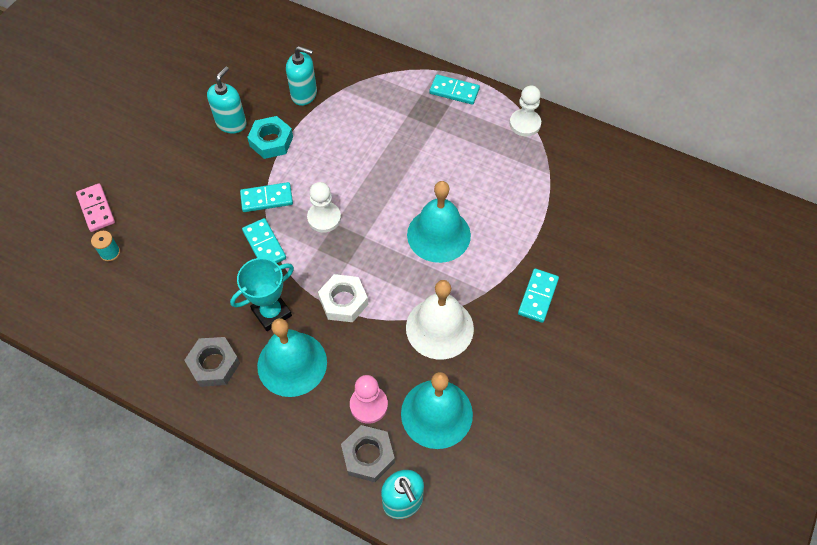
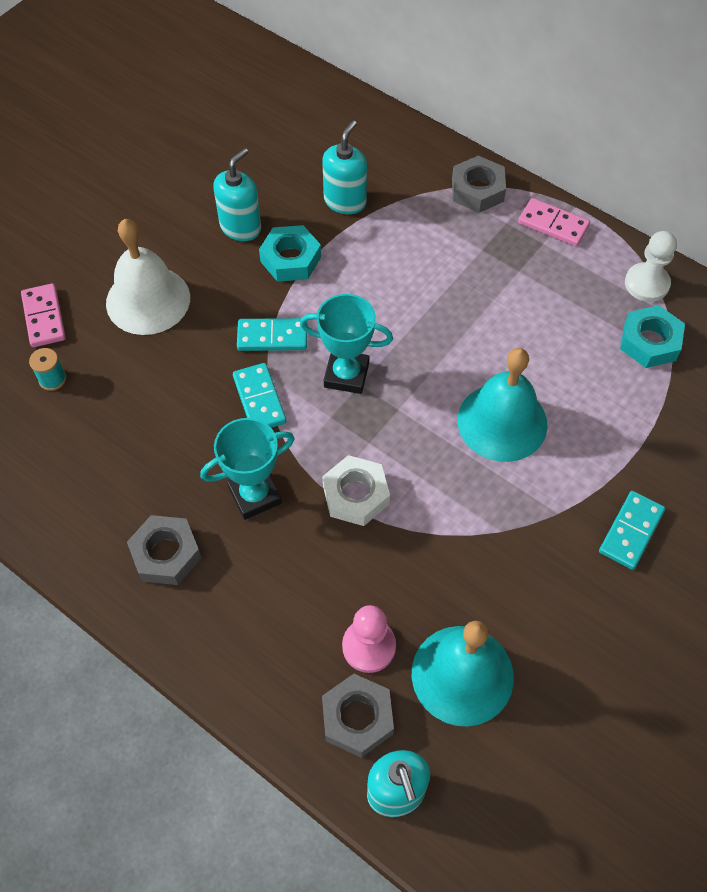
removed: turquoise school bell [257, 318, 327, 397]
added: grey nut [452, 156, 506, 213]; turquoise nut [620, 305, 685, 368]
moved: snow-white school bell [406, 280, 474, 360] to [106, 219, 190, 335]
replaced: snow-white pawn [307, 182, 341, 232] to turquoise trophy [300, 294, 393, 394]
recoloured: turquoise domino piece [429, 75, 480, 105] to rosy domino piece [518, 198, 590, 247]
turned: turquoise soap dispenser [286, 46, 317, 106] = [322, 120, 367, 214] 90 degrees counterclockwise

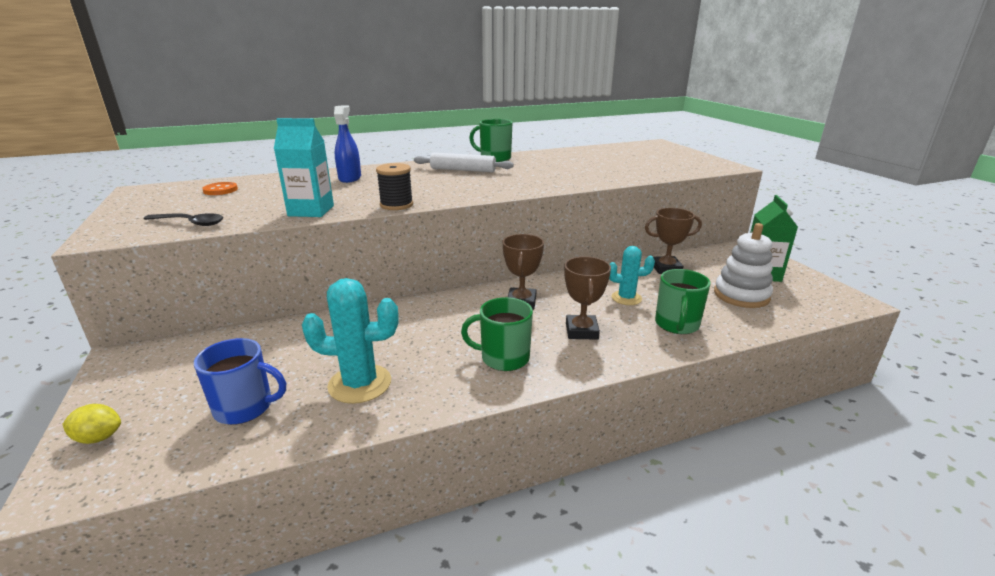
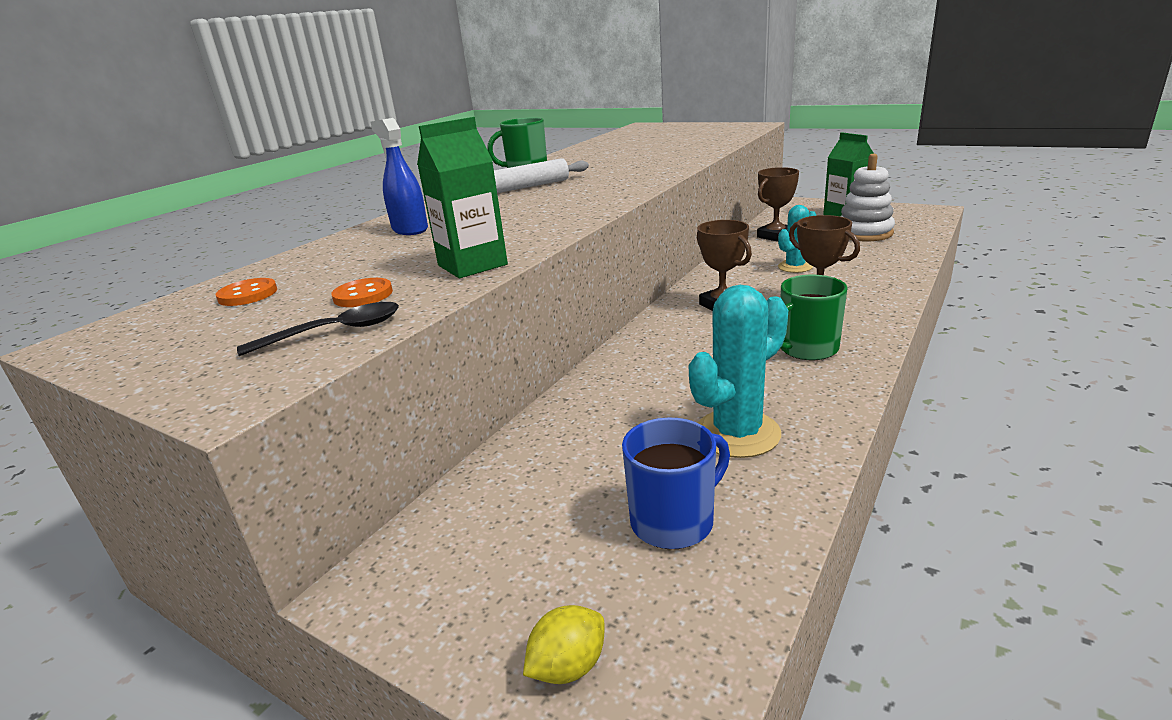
removed: black reel of thread [376, 163, 413, 210]; green coffee mug [655, 269, 711, 334]
added: bright orange button [331, 278, 393, 307]
recoloured: turquoise milk carton [274, 118, 334, 217] to green milk carton [417, 117, 508, 278]

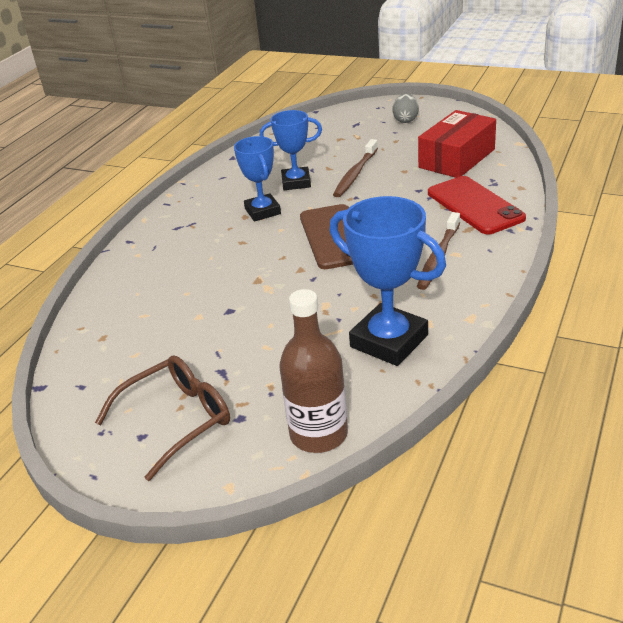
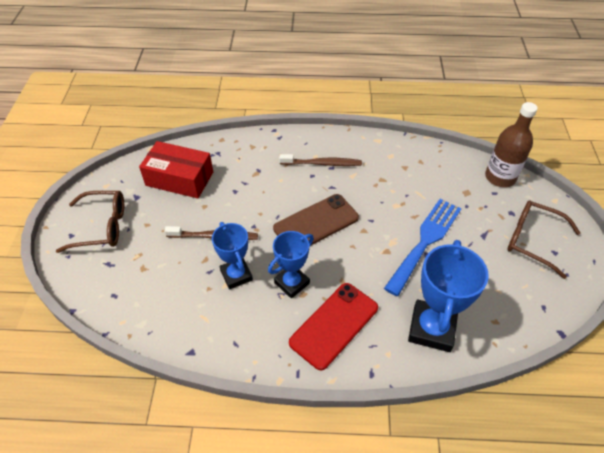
added: blue fork [384, 199, 462, 296]
moved: blue trophy [330, 196, 446, 366] to [408, 240, 489, 352]; crimson smartphone [428, 176, 526, 234] to [289, 283, 378, 370]
replaced: grey egg [392, 94, 419, 123] to russet eyeglasses [56, 191, 124, 253]

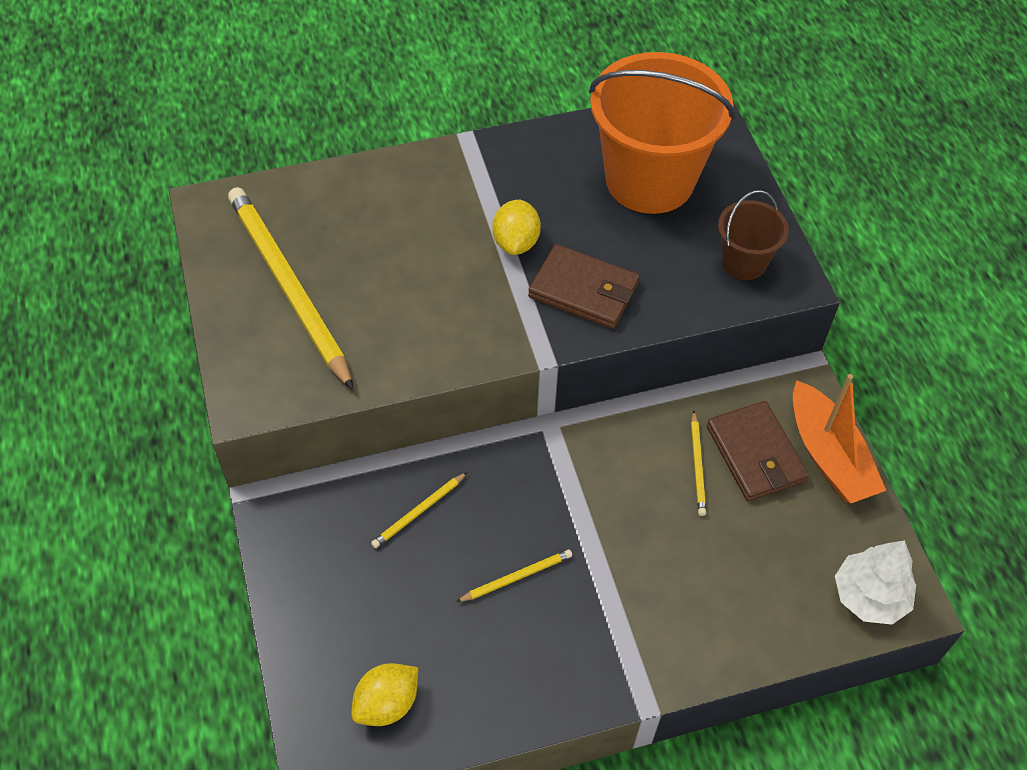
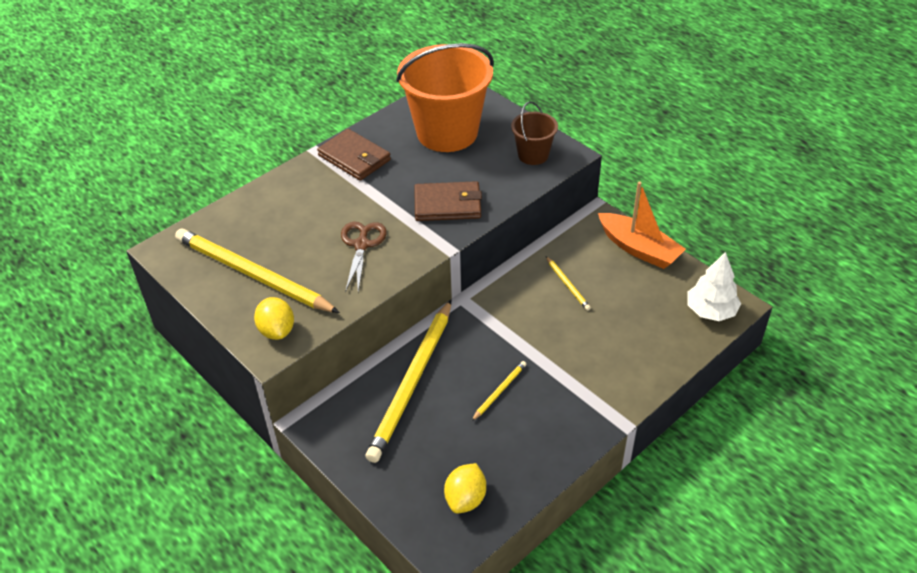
added: russet pair of scissors [341, 222, 387, 292]
moved: yellow toy lemon [492, 200, 541, 255] to [254, 297, 294, 340]; russet wallet [707, 401, 809, 501] to [317, 129, 391, 181]
resized: yellow wooden pencil [371, 472, 467, 548] = [365, 300, 451, 463] x2.38

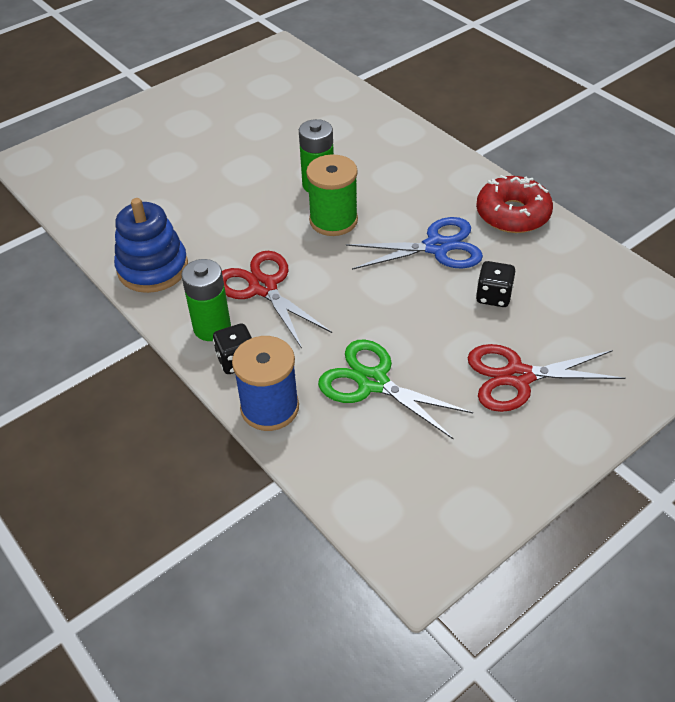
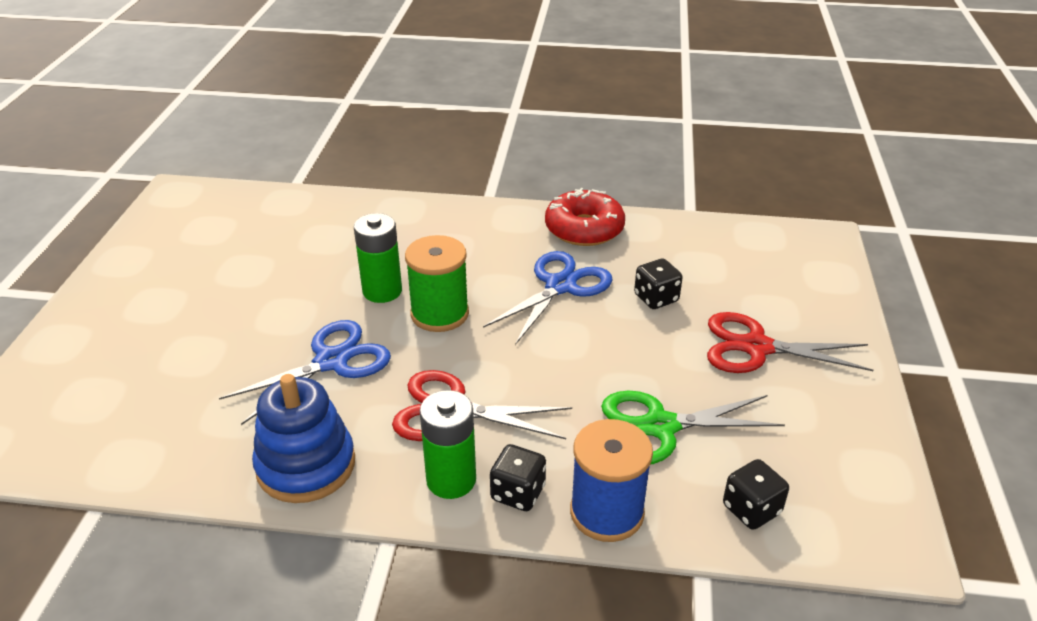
added: blue pair of scissors [219, 320, 391, 425]; black dice [723, 459, 789, 530]
turned: crimson pair of scissors [467, 344, 626, 412] = [707, 312, 873, 373] 60 degrees clockwise

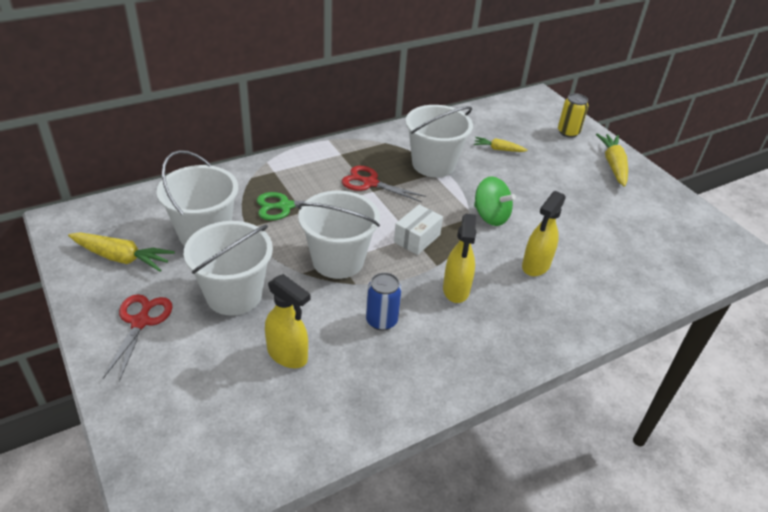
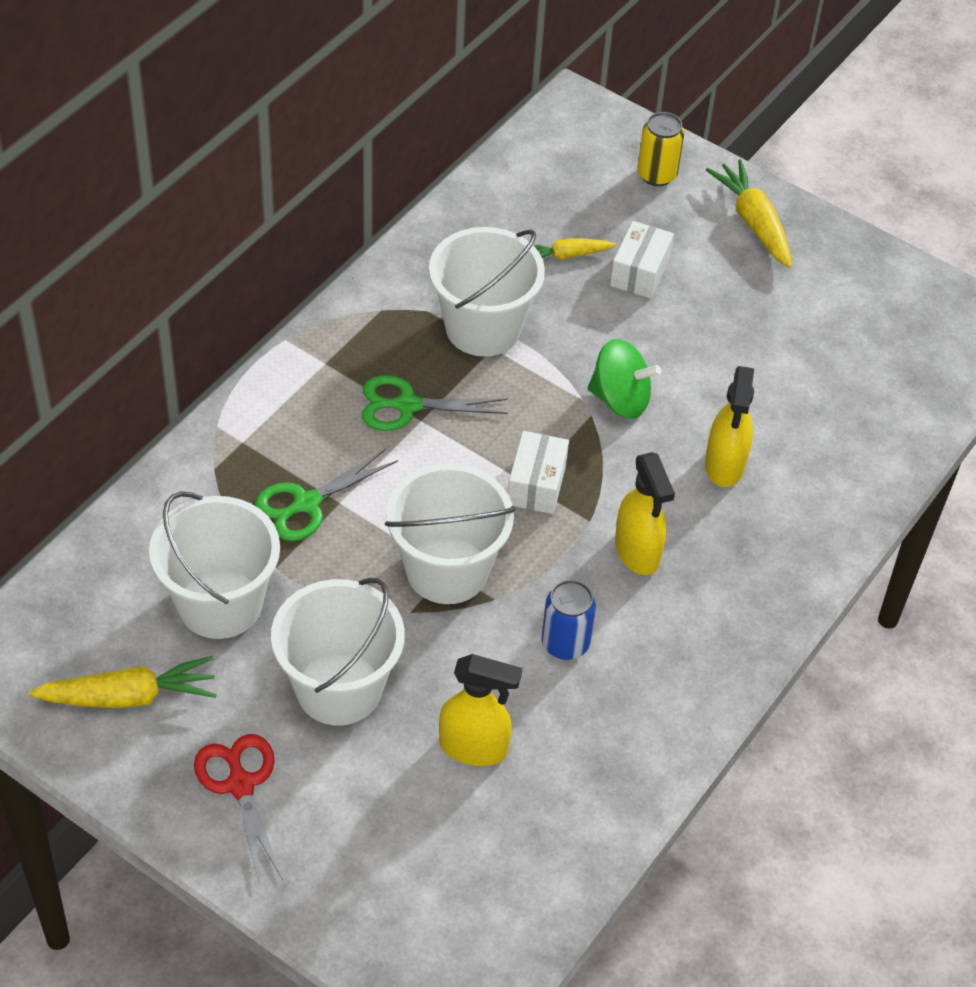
added: snow-white box [610, 221, 674, 299]
recoloured: crimson pair of scissors [342, 166, 426, 202] to green pair of scissors [362, 375, 508, 431]

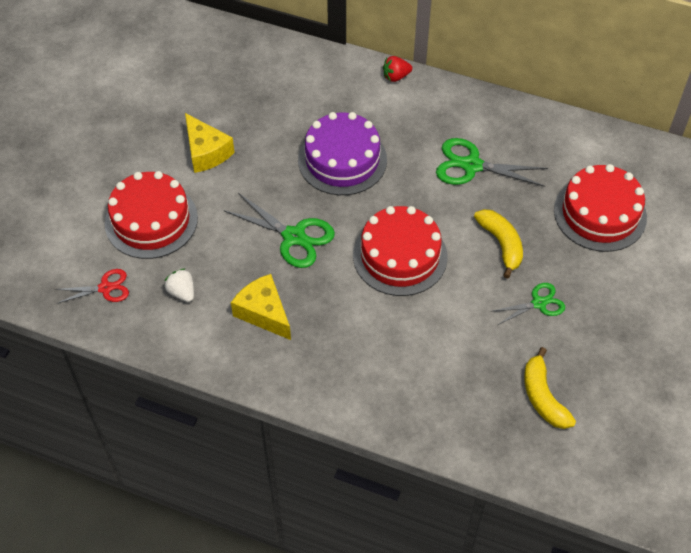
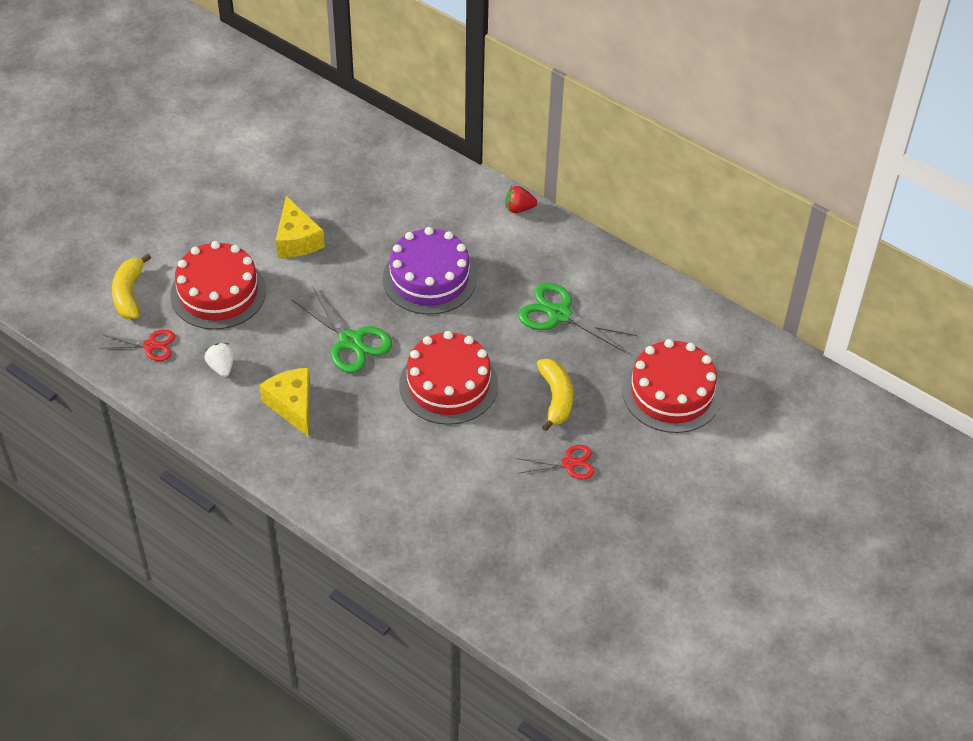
moved: yellow banana [524, 347, 576, 429] to [112, 253, 151, 319]
recoloured: green pair of scissors [493, 283, 565, 325] to crimson pair of scissors [516, 445, 594, 479]

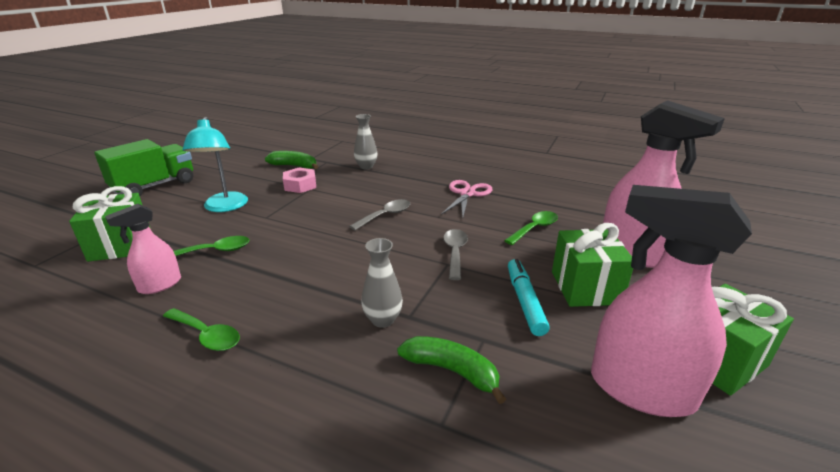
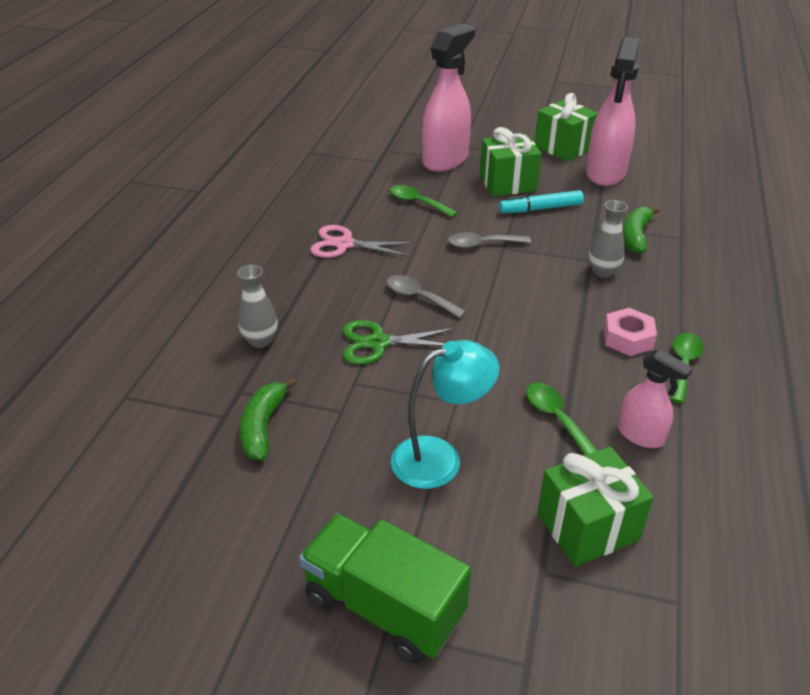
added: green pair of scissors [343, 320, 456, 365]
moved: rosy nut [283, 168, 316, 193] to [604, 308, 657, 356]

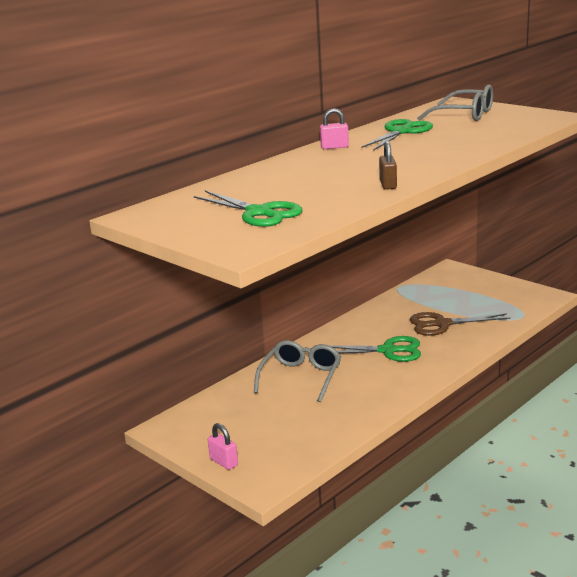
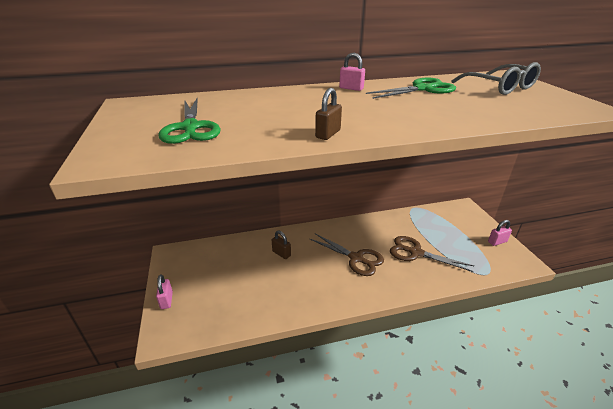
added: rosy padlock [488, 220, 512, 246]
replaced: grey eyeglasses [254, 340, 341, 402] to russet padlock [272, 231, 291, 259]
recoloured: green pair of scissors [331, 336, 421, 362] to russet pair of scissors [310, 233, 384, 276]

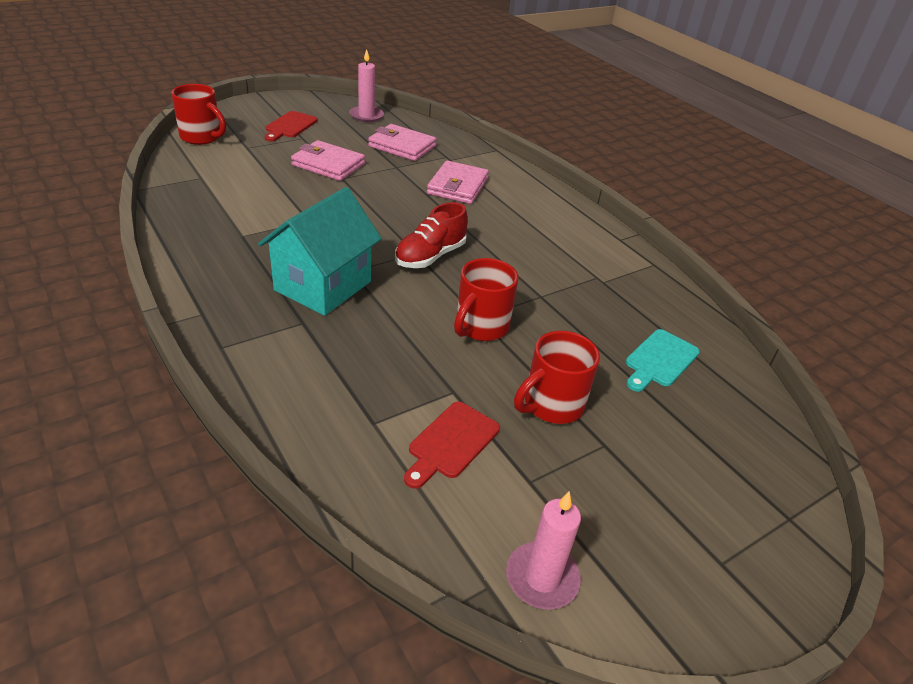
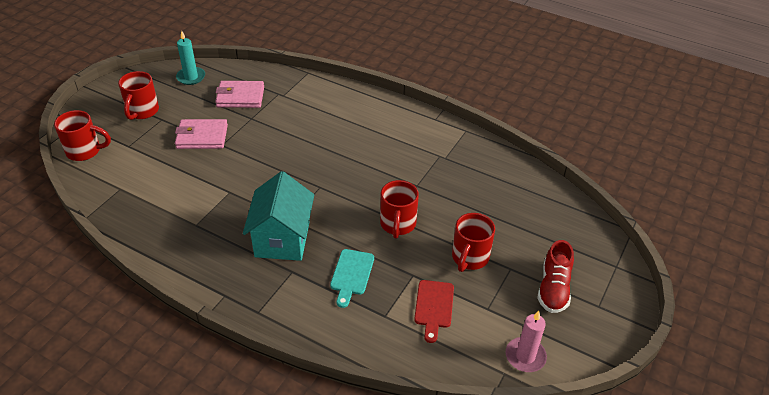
removed: rosy wallet [427, 160, 489, 204]
moved: crimson lace-up shoe [395, 202, 468, 268] to [537, 240, 574, 313]; turquoise chopping board [626, 329, 700, 392] to [330, 249, 374, 308]
replaced: crimson chopping board [265, 111, 318, 142] to crimson coffee mug [118, 71, 159, 120]
recoloured: rosy candle [349, 49, 384, 122] to turquoise candle [176, 30, 205, 85]

